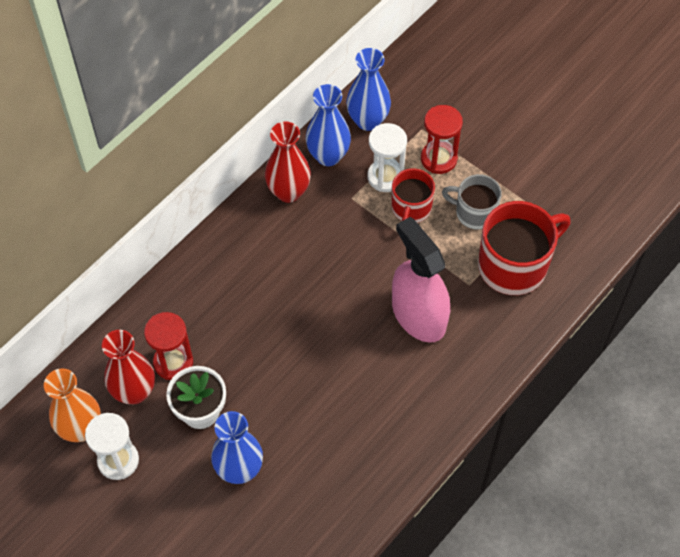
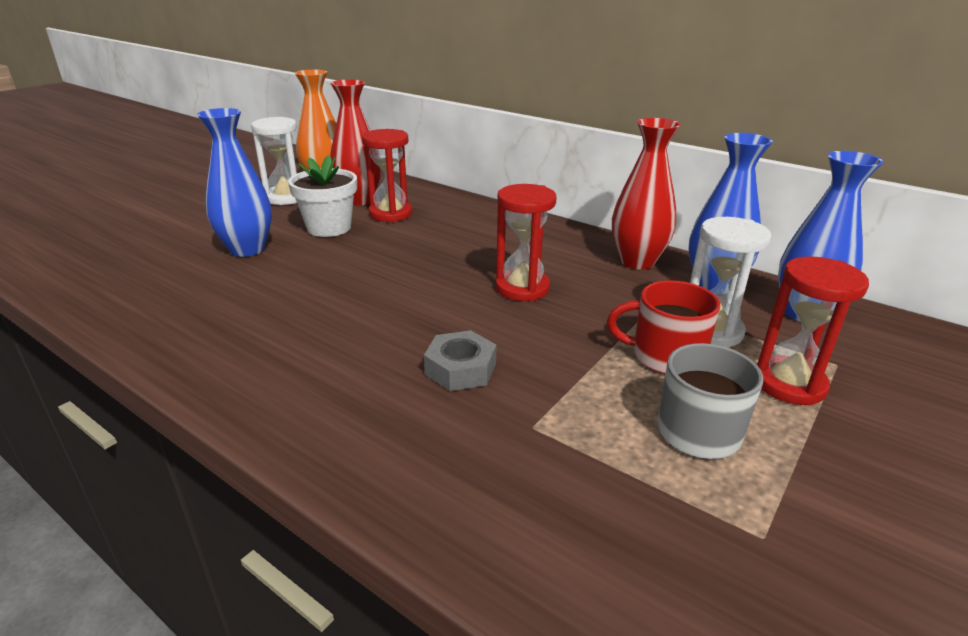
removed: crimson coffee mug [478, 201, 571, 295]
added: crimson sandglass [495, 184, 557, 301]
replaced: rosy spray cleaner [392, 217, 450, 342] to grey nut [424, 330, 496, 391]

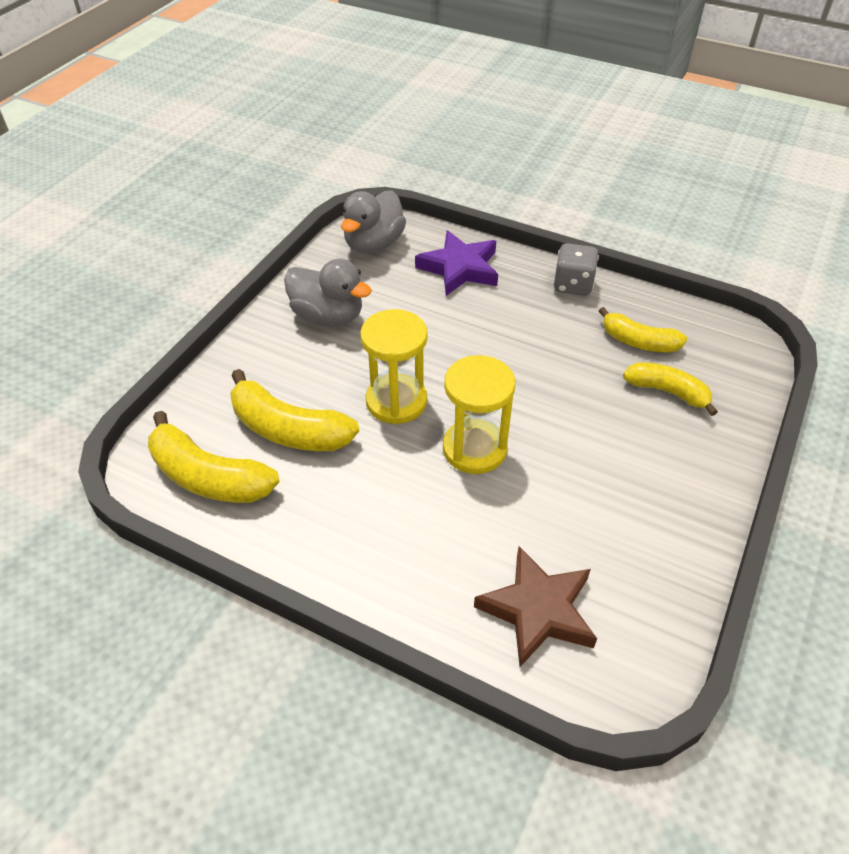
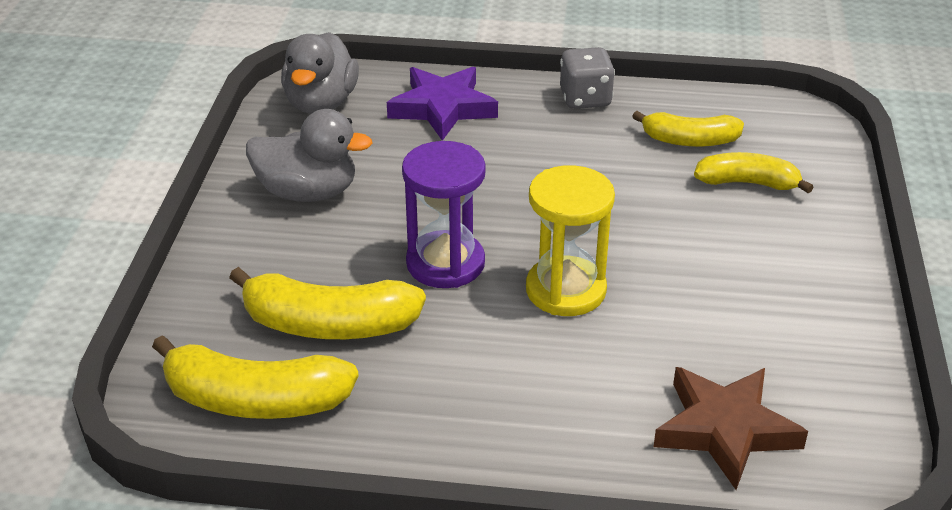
recoloured: yellow sandglass [360, 309, 428, 424] to violet sandglass [402, 141, 486, 288]

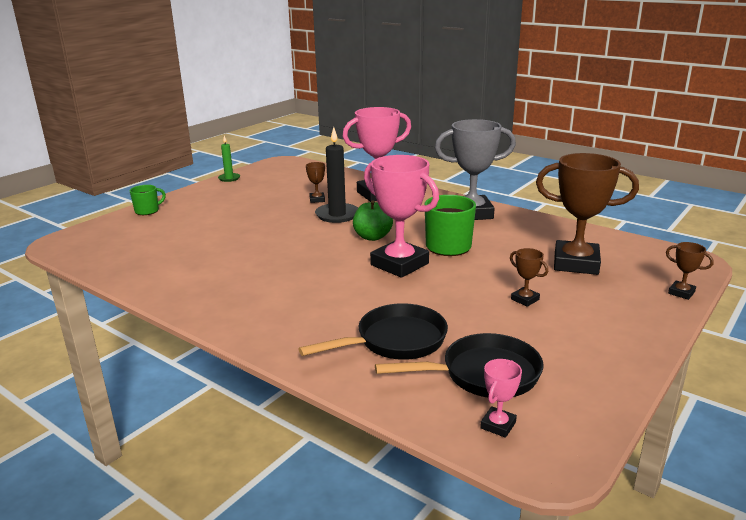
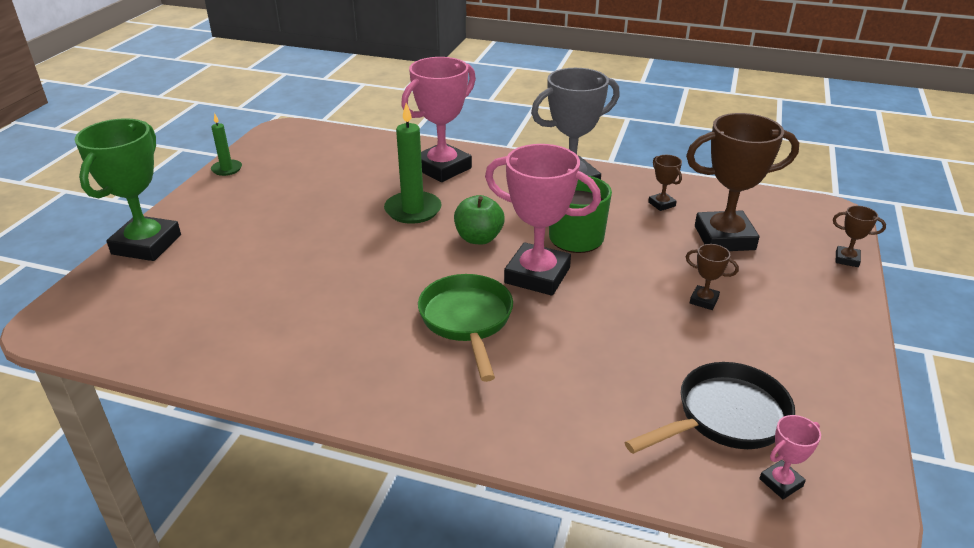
removed: black pan [298, 303, 448, 360]
added: green pan [418, 274, 513, 382]
moved: russet trophy [306, 162, 325, 203] to [648, 155, 682, 211]
replaced: green coffee mug [130, 185, 166, 215] to green trophy [75, 118, 181, 261]
recoloured: black candle [315, 127, 358, 223] to green candle [384, 103, 442, 224]
turned: rosy trophy [480, 359, 522, 438] = [759, 415, 821, 499] 45 degrees clockwise

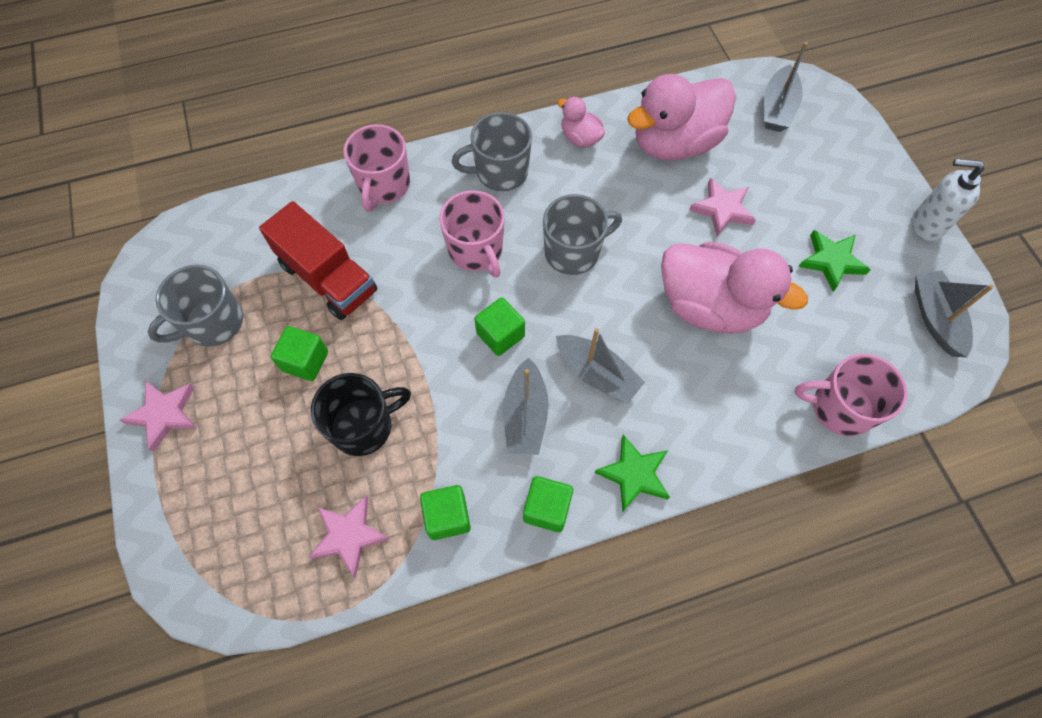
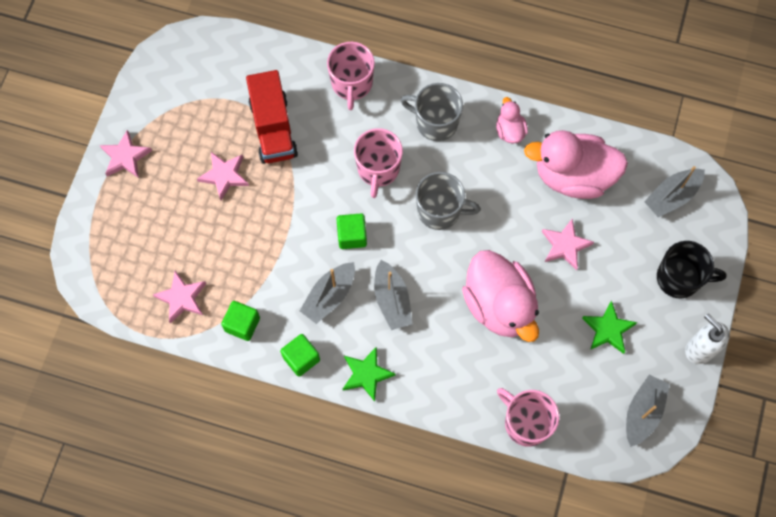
removed: grey coffee mug [148, 265, 243, 347]
moved: black coffee mug [311, 373, 411, 456] to [657, 241, 727, 298]
replaced: green block [271, 326, 328, 381] to rosy star shape [197, 152, 249, 200]
turned: rosy coffee mug [343, 124, 410, 212] = [327, 42, 375, 110] 45 degrees counterclockwise

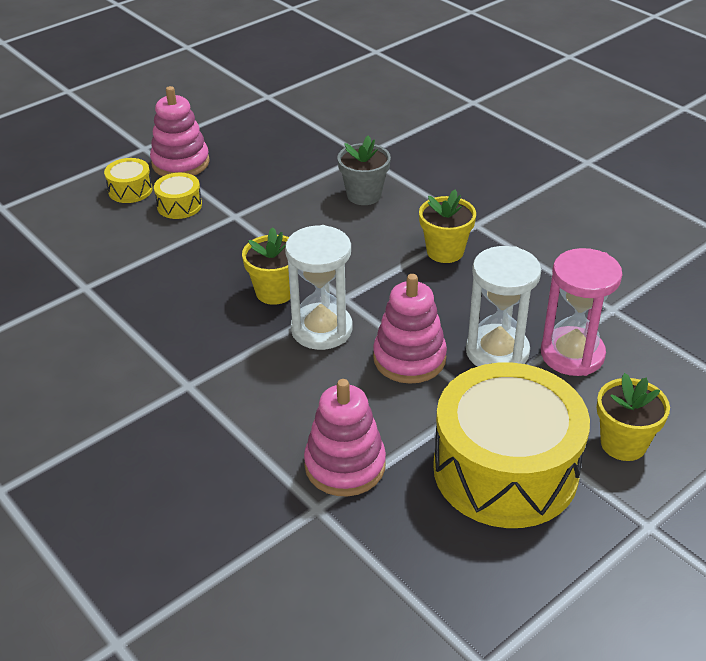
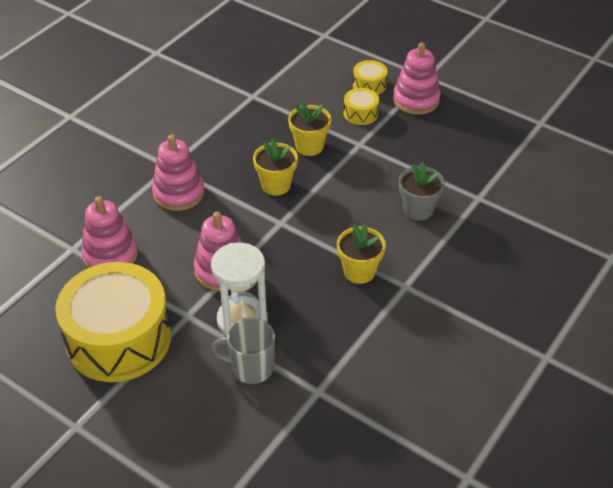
removed: snow-white sandglass [285, 225, 352, 350]
added: rosy stacking rings [152, 135, 205, 211]
moved: yellow plant pot [597, 373, 670, 461] to [288, 102, 331, 156]
replaced: rosy sandglass [541, 248, 623, 376] to grey coffee mug [211, 318, 275, 384]

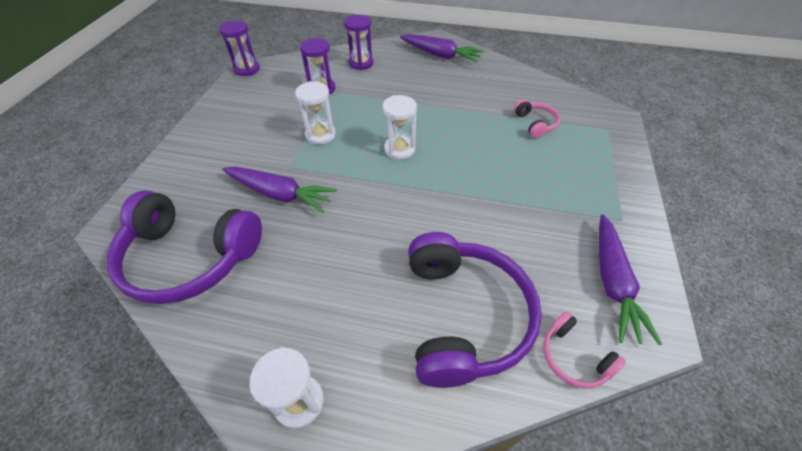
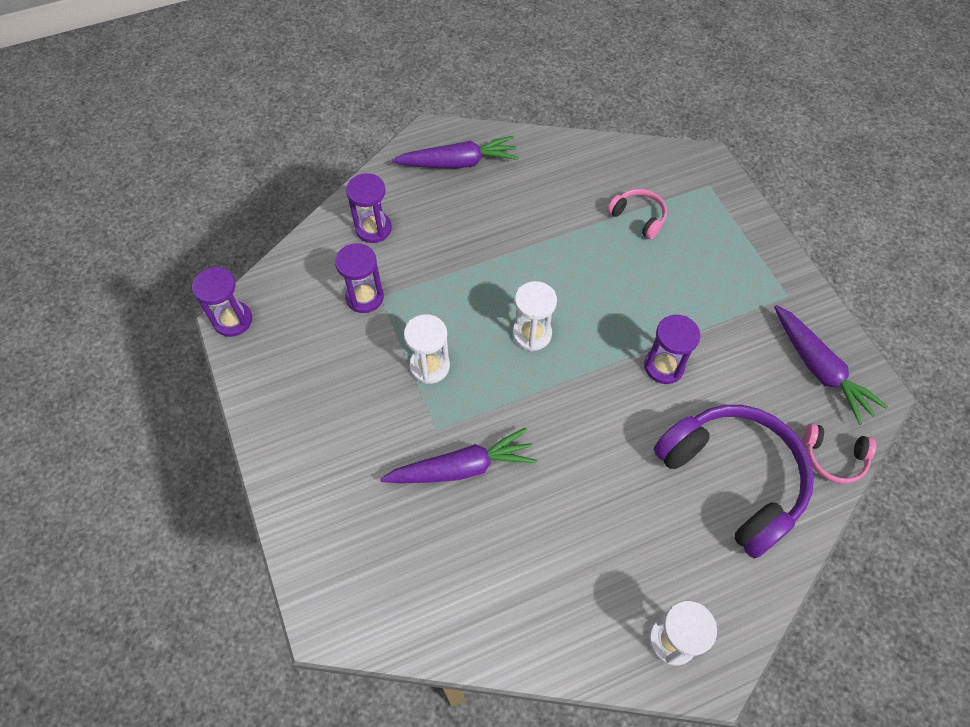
removed: violet headphones [107, 190, 262, 304]
added: violet sandglass [644, 315, 700, 384]

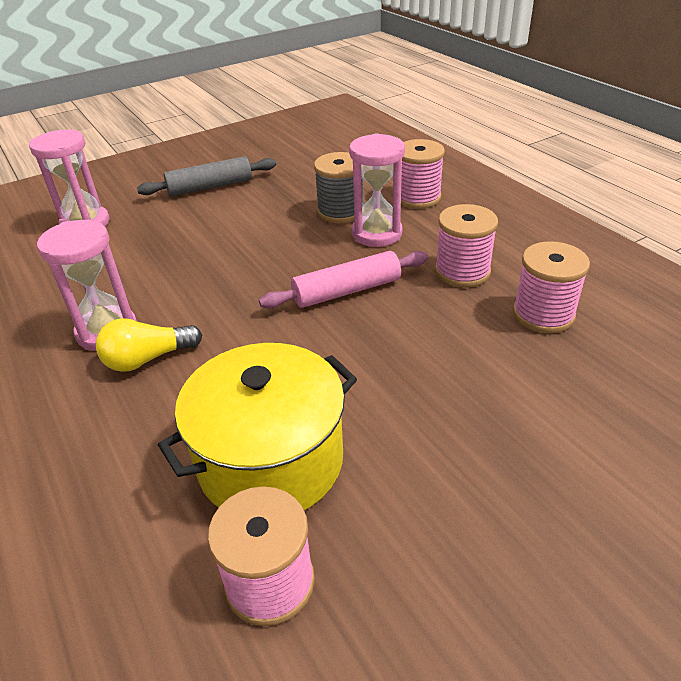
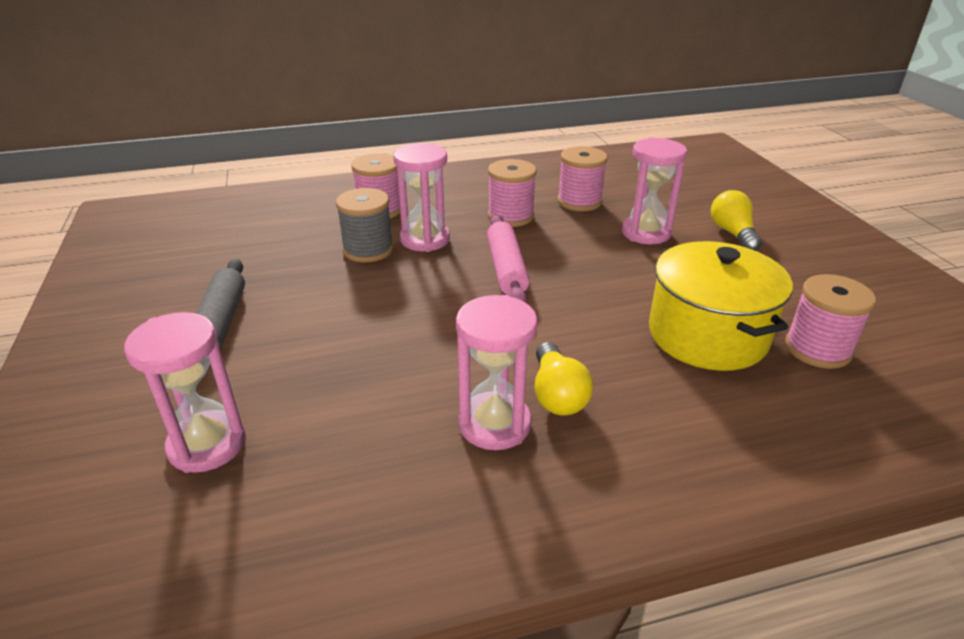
added: rosy sandglass [622, 137, 687, 244]; yellow light bulb [711, 190, 762, 251]

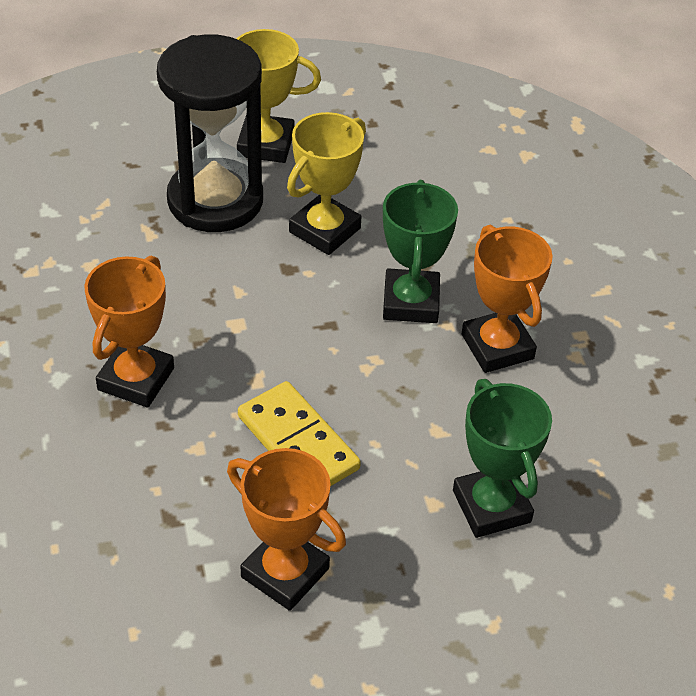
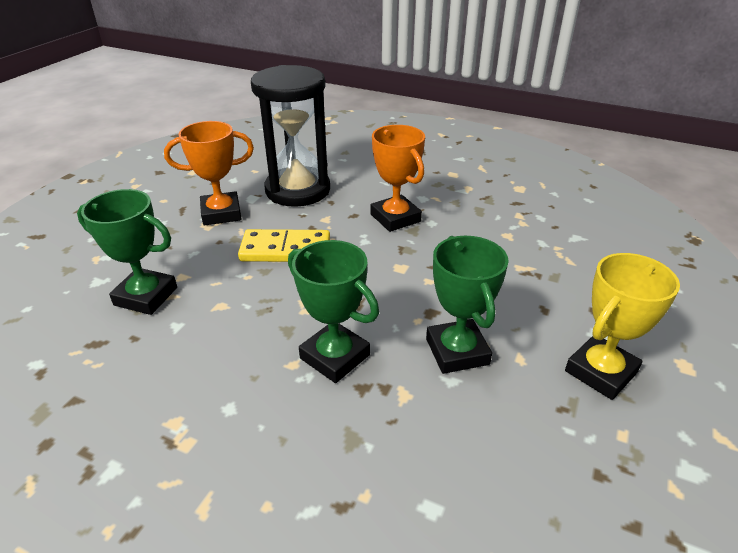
removed: bright orange trophy [462, 225, 553, 373]
moved: black sandglass [157, 34, 263, 232] to [251, 65, 330, 207]
recoloured: yellow trophy [287, 112, 366, 255] to green trophy [426, 236, 509, 374]

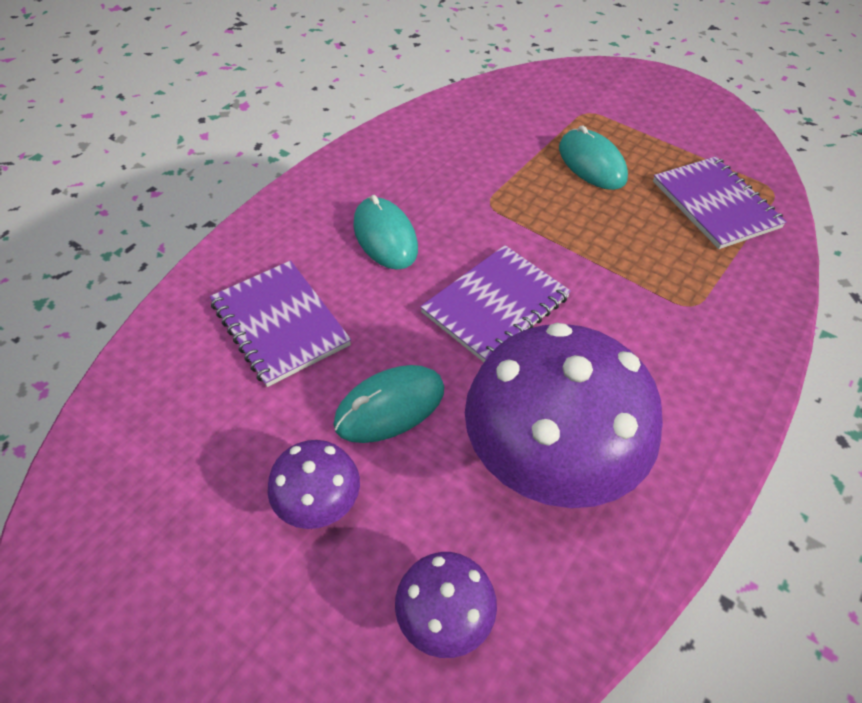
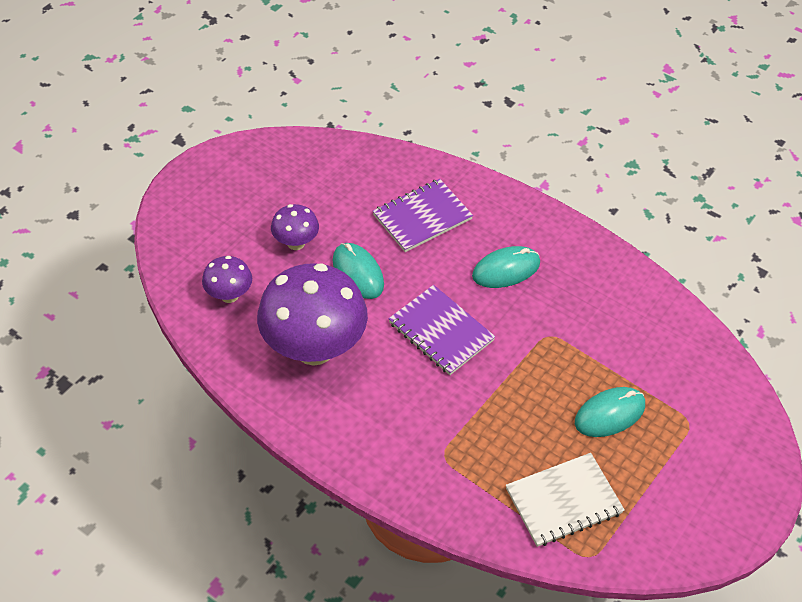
recoloured: violet notebook [653, 156, 787, 249] to snow-white notebook [506, 453, 625, 547]

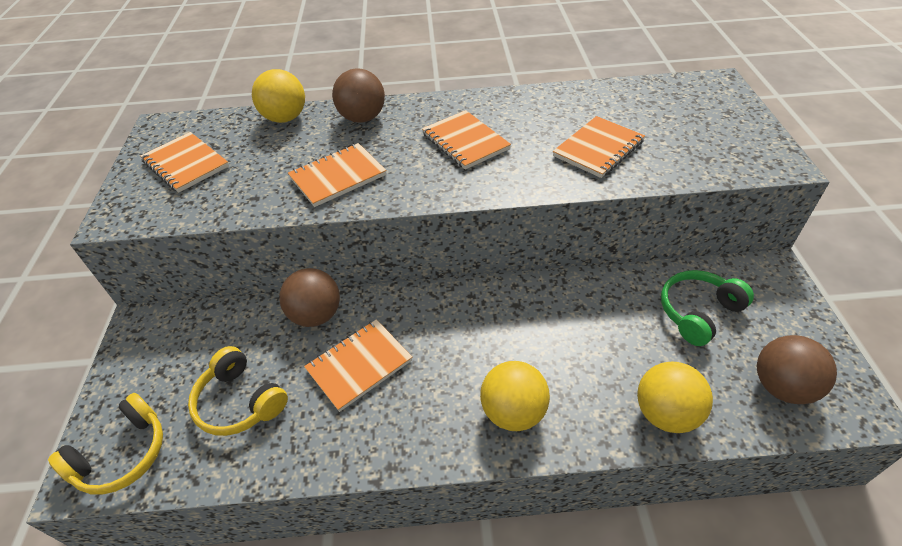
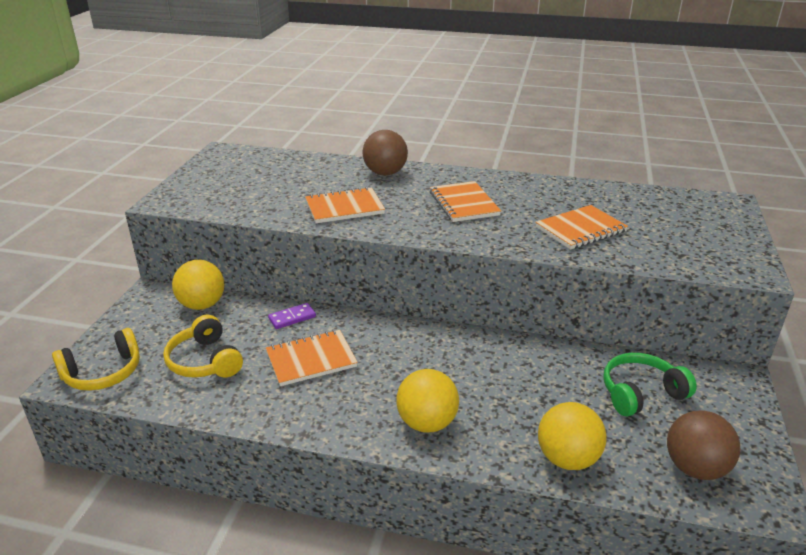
removed: bright orange notebook [141, 132, 229, 193]
moved: yellow ball [252, 69, 305, 123] to [172, 260, 225, 310]
replaced: russet ball [279, 268, 340, 327] to violet domino piece [268, 303, 316, 329]

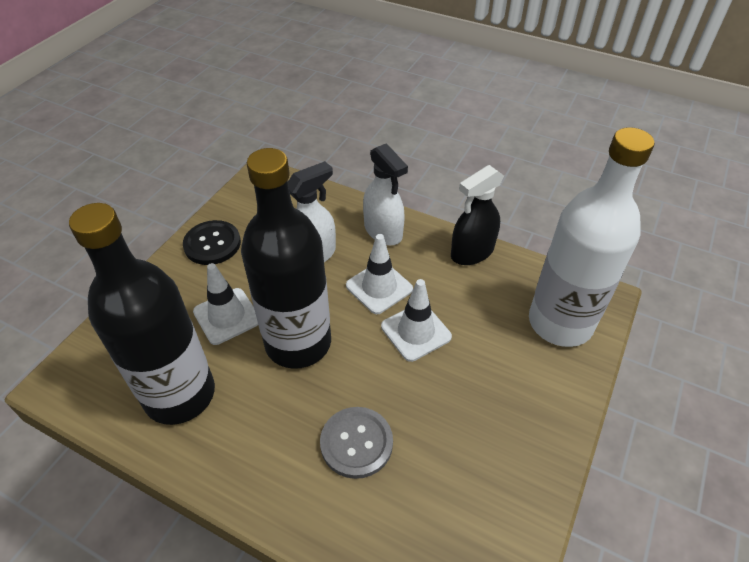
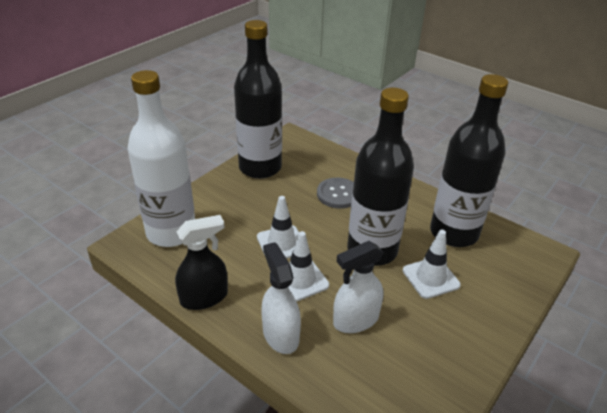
removed: black button [183, 220, 241, 265]
added: black flask [234, 20, 282, 179]

